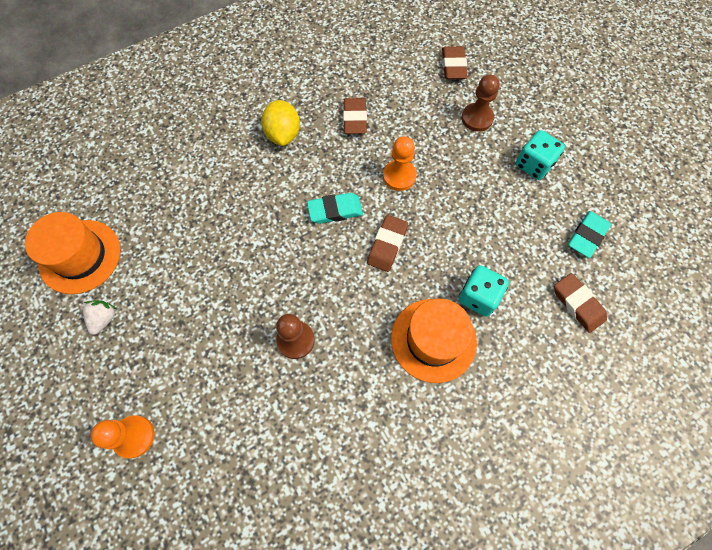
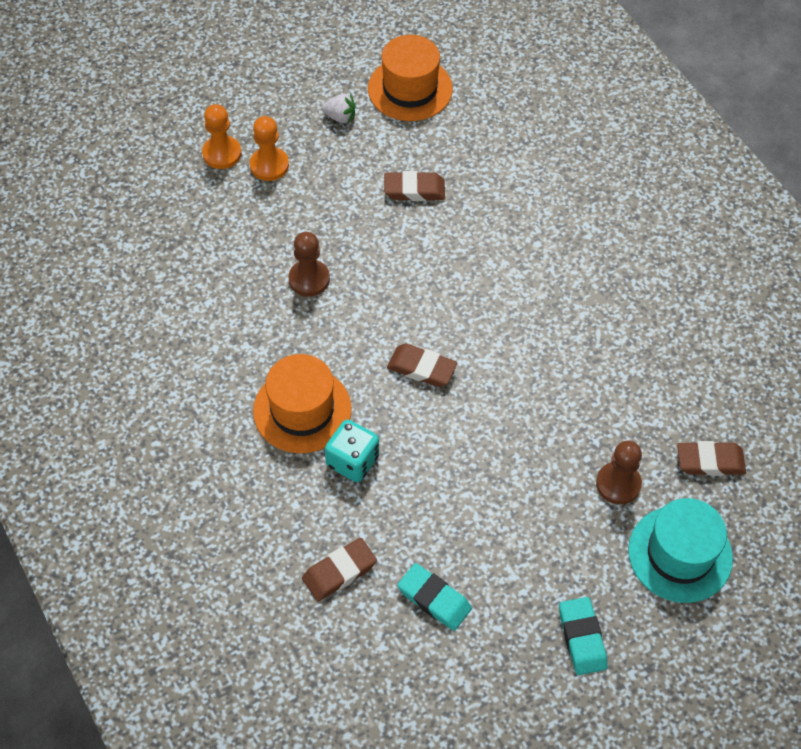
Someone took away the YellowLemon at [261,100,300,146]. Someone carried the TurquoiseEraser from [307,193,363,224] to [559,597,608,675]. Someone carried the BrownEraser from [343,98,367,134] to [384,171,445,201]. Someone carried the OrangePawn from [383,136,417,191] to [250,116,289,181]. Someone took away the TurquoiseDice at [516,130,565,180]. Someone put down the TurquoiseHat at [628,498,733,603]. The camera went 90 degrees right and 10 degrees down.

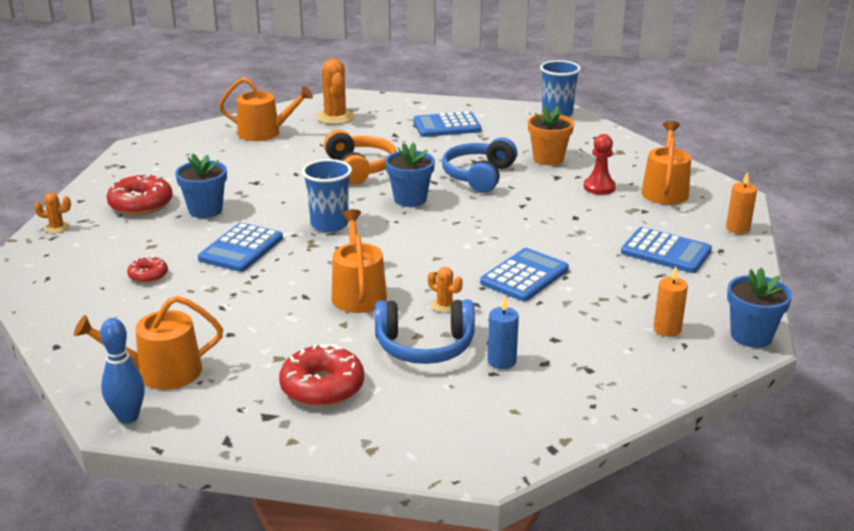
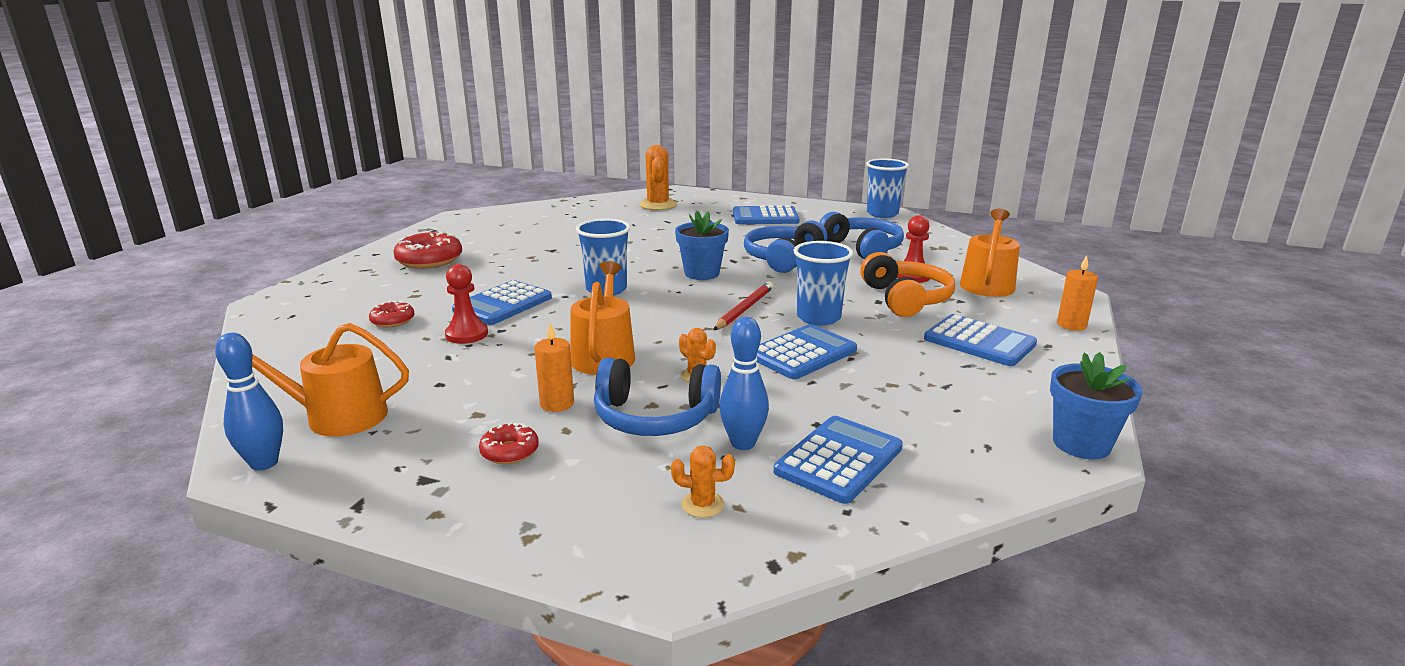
Someone carried the OrangeCactus from [34,193,71,233] to [671,445,735,518]. Someone took away the BlueFlowerPot at [175,153,227,218]. Someone took away the OrangeWateringCan at [219,77,313,141]. Someone scaled the RedDonut at [279,344,364,407] by 0.55. Someone carried the OrangeHeadphones from [324,130,397,184] to [860,252,955,317]. Someone swapped the BlueCandle at [488,296,519,369] for the BlueBowlingPin at [719,317,769,450]. Someone swapped the OrangeFlowerPot at [528,106,574,165] for the BlueHeadphones at [819,212,904,259]. Someone carried the OrangeCandle from [654,267,688,337] to [534,323,574,412]. Someone put down the RedPawn at [445,264,488,344]. Someone put down the RedPencil at [713,282,773,330]. Someone put down the BlueCalculator at [774,416,903,504]. Someone put down the BlueCup at [794,241,853,326]. The camera went 10 degrees right and 5 degrees down.

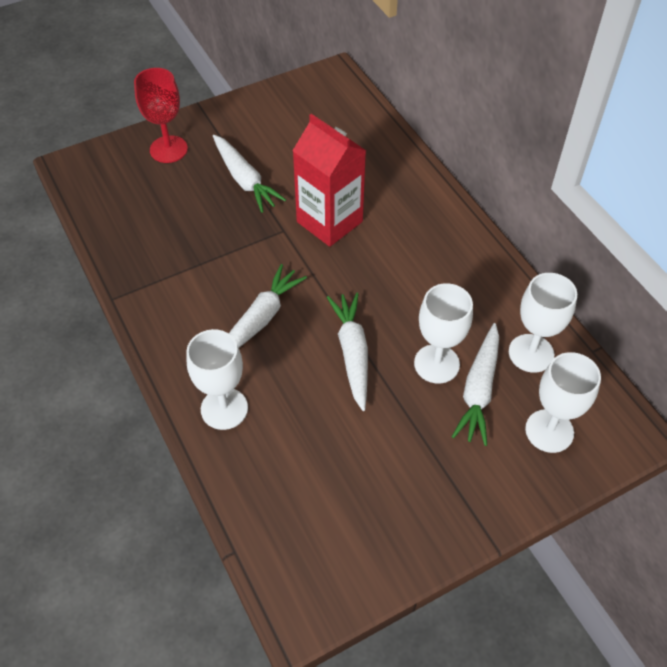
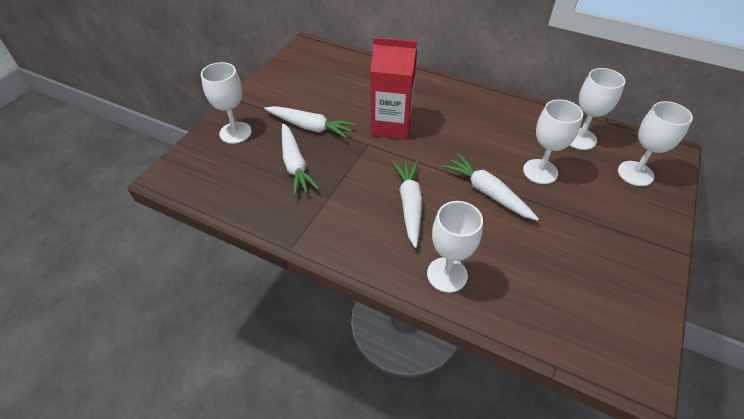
Someone repainted the RedGoblet at [134,68,188,163], which became the WhiteGoblet at [201,62,252,144]. Someone carried the WhiteCarrot from [452,323,499,446] to [282,123,319,196]. The camera went 35 degrees left and 5 degrees down.

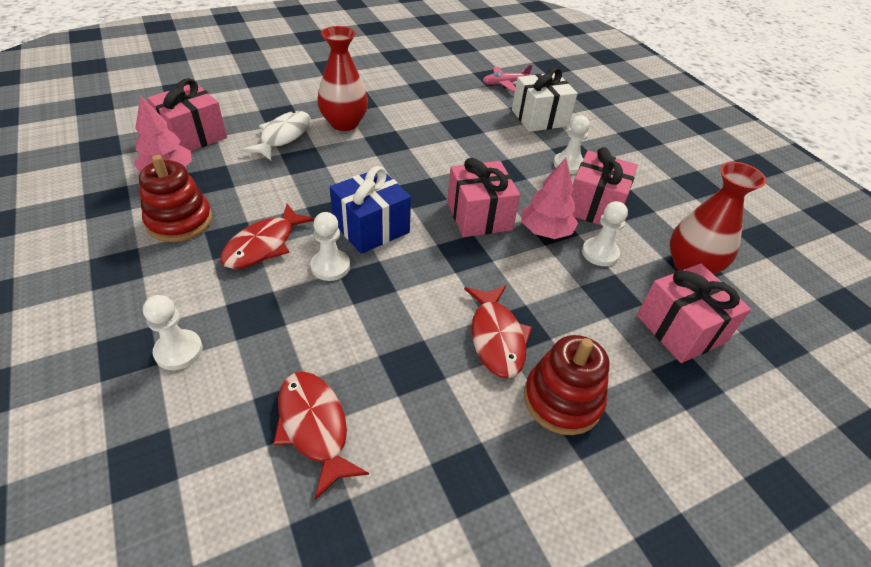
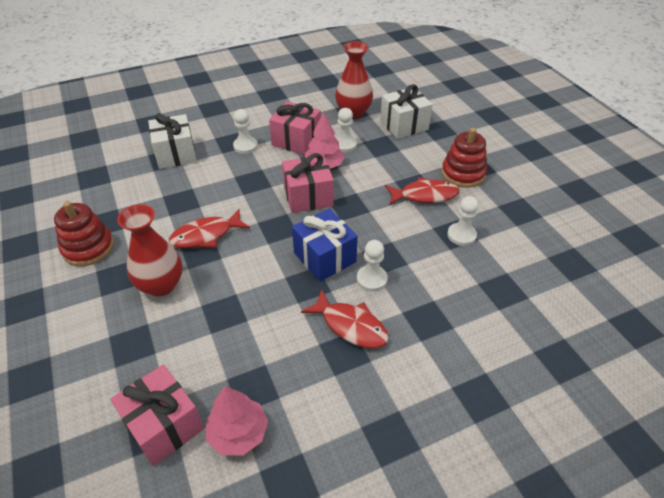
Someone carried the RedStackingToy from [139,155,212,242] to [54,201,114,266]. Someone carried the WhitePawn from [143,295,203,370] to [447,196,479,246]. Someone took away the WhiteFish at [242,111,310,160]. Someone carried the RedFish from [273,371,369,500] to [169,209,250,248]. Someone took away the PinkPlane at [483,65,532,92]. Someone repainted the PinkGift at [637,263,751,363], which became the WhiteGift at [380,84,433,139]. The camera went 85 degrees left and 0 degrees up.

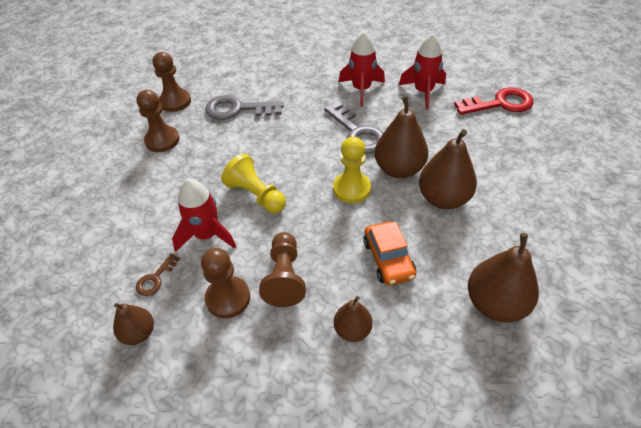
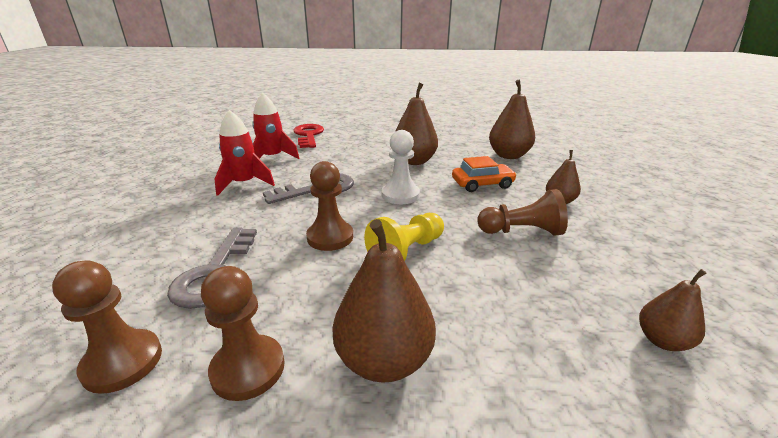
Someone took away the BrownKey at [136,253,180,296]. Someone took away the RedRocket at [172,179,236,252]. Someone carried the BrownPawn from [201,248,250,318] to [306,161,353,251]. Someone repainted the YellowPawn at [333,137,371,203], which became the WhitePawn at [382,130,420,204]. Someone carried the BrownPear from [375,96,428,178] to [332,219,436,383]. The camera went 90 degrees left and 20 degrees down.

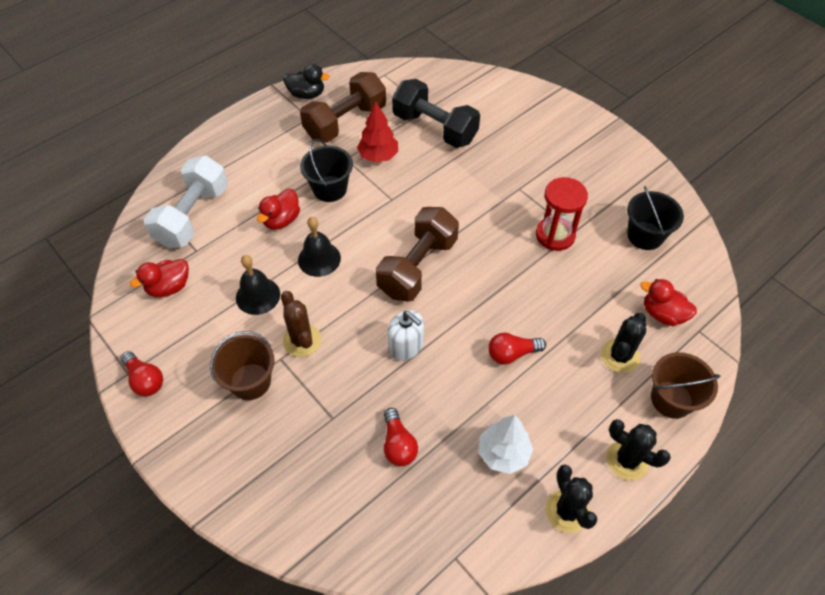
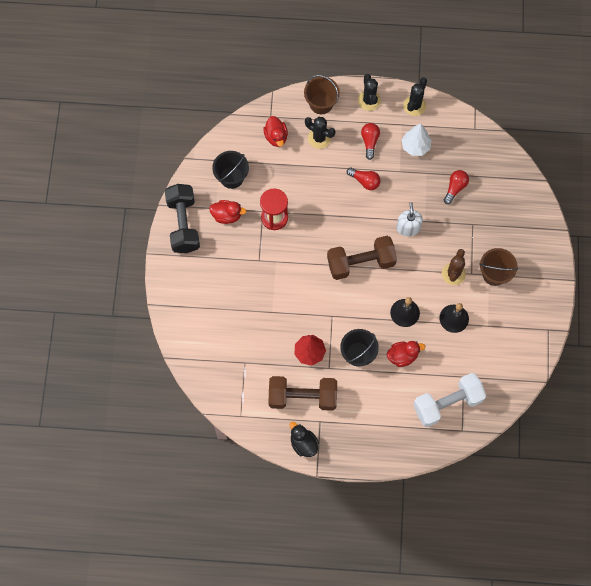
Someone carried the RedLightBulb from [120,351,163,396] to [361,123,380,160]. Someone carried the RedDuck from [130,259,189,297] to [209,200,247,224]. Someone carried the BlackDumbbell from [392,79,480,148] to [165,184,200,253]. Someone rotated the BlackCactus at [601,313,646,373] by 45 degrees clockwise. The camera went 135 degrees left and 15 degrees up.

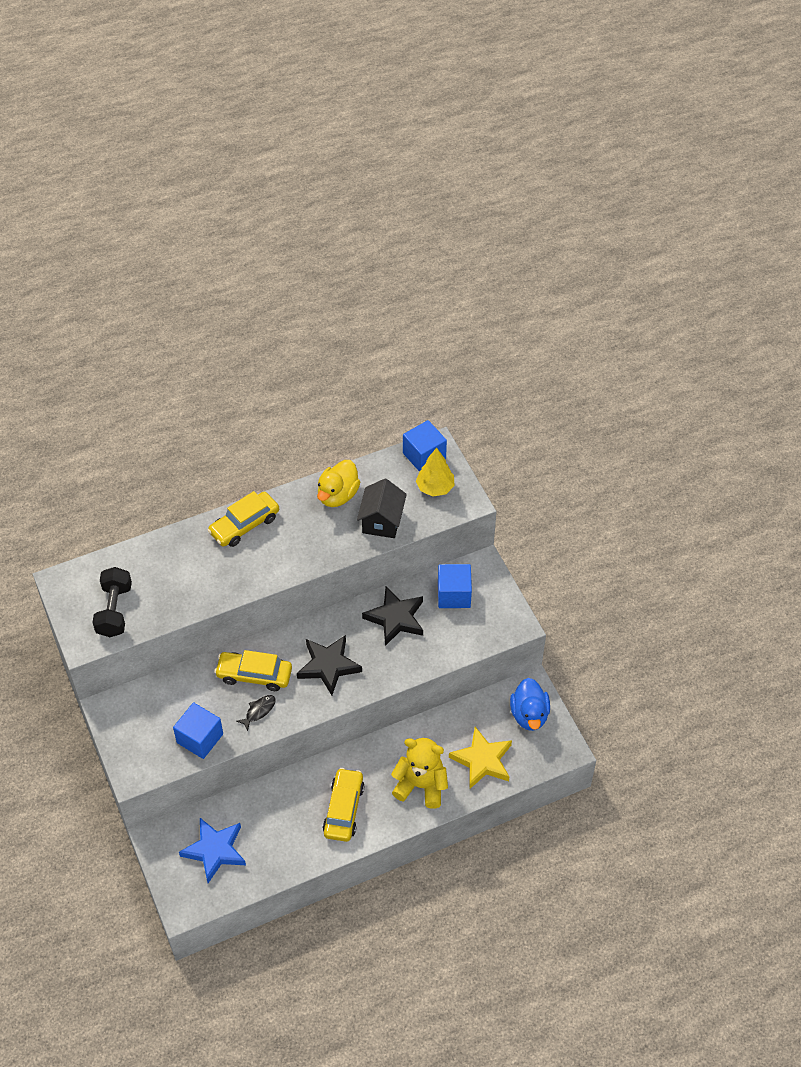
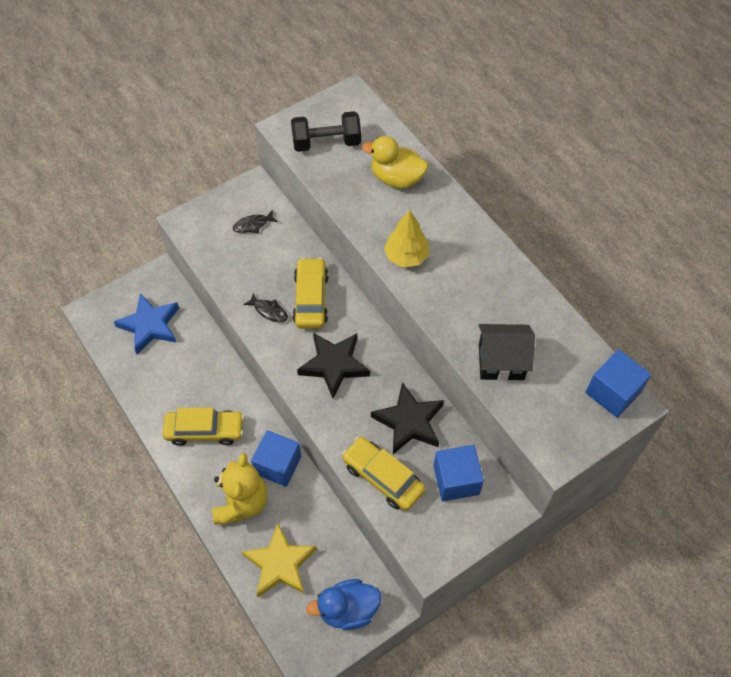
Someone carried the BlueCube from [173,702,223,759] to [251,430,301,487]. Someone carried the YellowCar from [207,491,279,547] to [342,436,425,511]. Someone carried the YellowDuck from [317,460,360,507] to [362,136,428,189]. Someone carried the YellowTree from [416,448,455,497] to [384,210,429,268]. Someone put down the BlackFish at [233,210,278,233]. The camera went 80 degrees right and 5 degrees up.

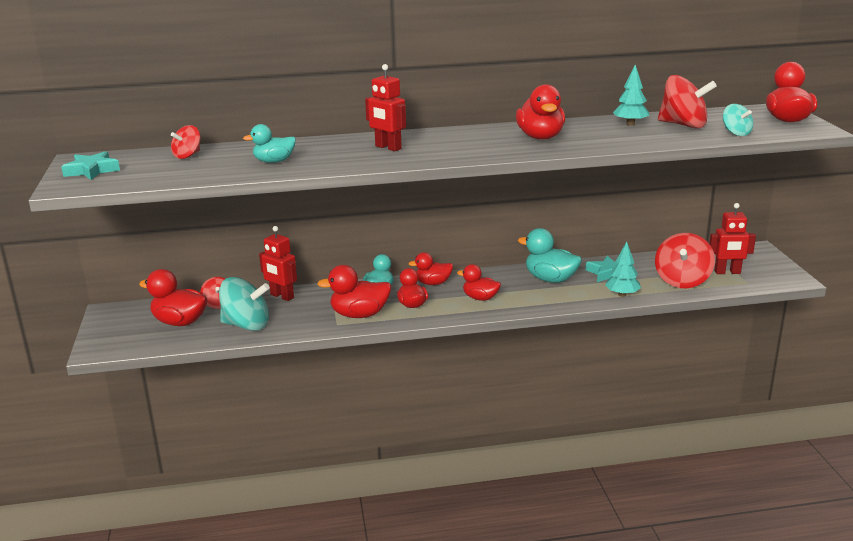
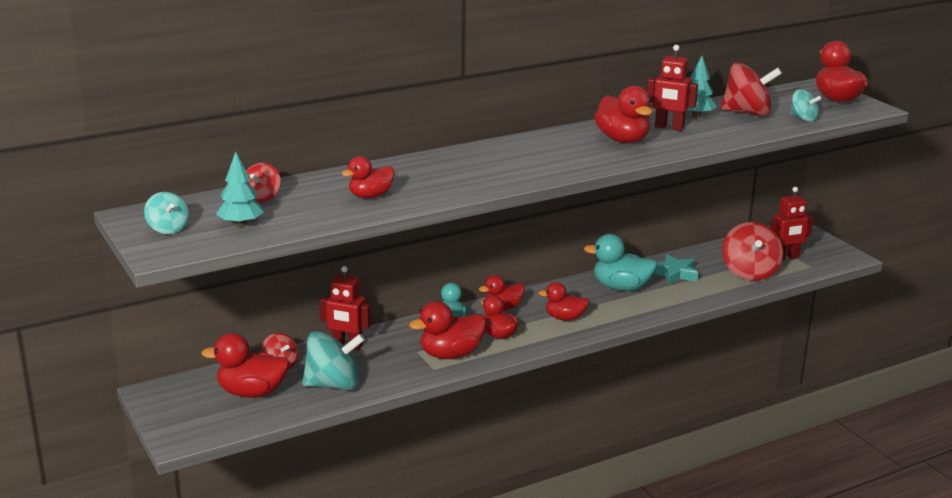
Someone swapped the TurquoiseStar at [61,151,120,180] for the TurquoiseSpinningTop at [144,192,189,234]. Someone repainted the TurquoiseDuck at [243,124,296,163], which became the RedDuck at [341,156,395,198]. Someone carried the RedRobot from [365,64,406,151] to [647,45,698,131]. Someone carried the TurquoiseTree from [605,241,641,297] to [216,152,264,227]. The camera went 20 degrees left and 0 degrees up.

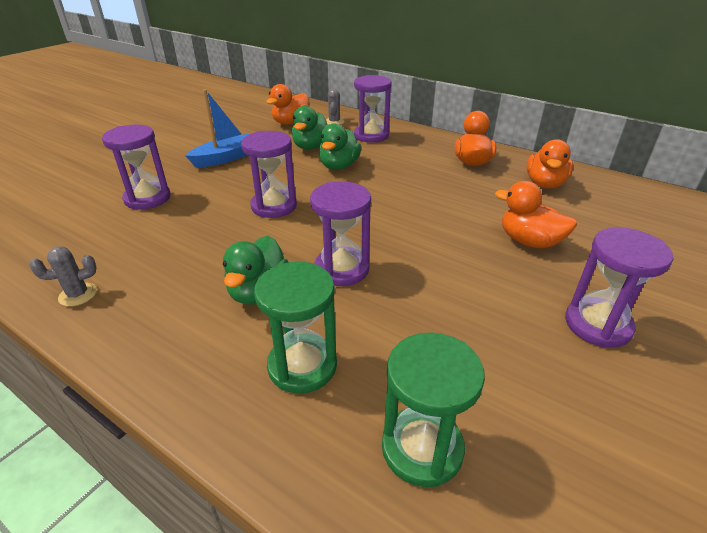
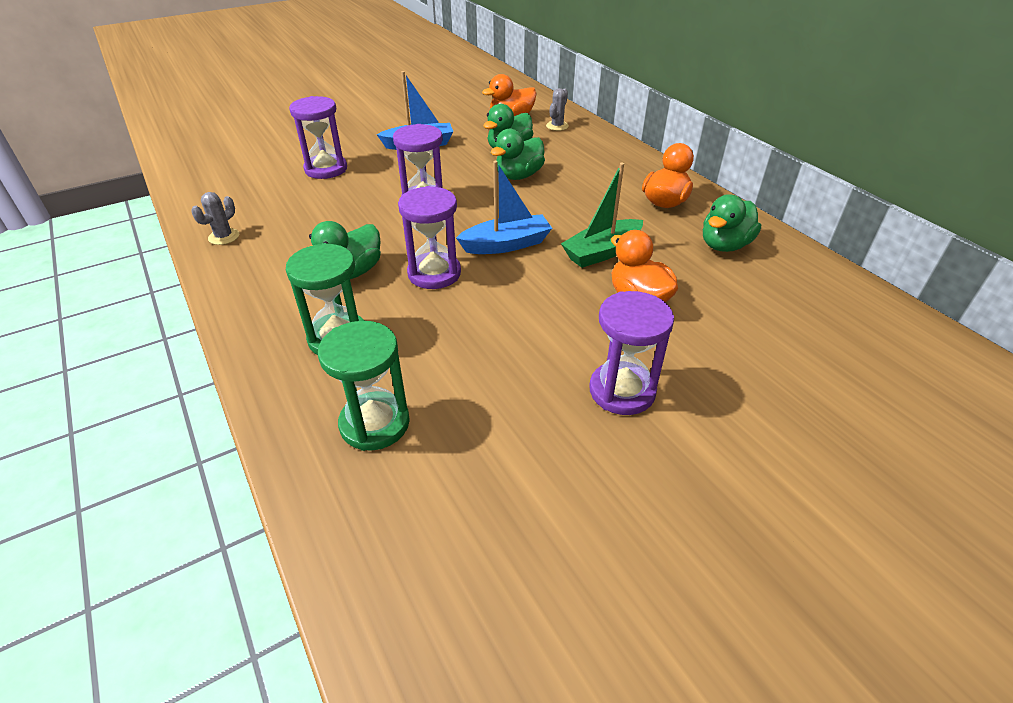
Someone rotated the GreyCactus at [29,246,97,307] by 60 degrees counterclockwise. Someone took away the PurpleHourglass at [354,75,392,143]. Someone repainted the OrangeDuck at [526,139,573,188], which became the GreenDuck at [703,194,761,252]. Someone put down the BlueBoat at [456,161,552,254]. Someone put down the GreenBoat at [561,163,643,268]. The camera went 25 degrees right and 5 degrees up.

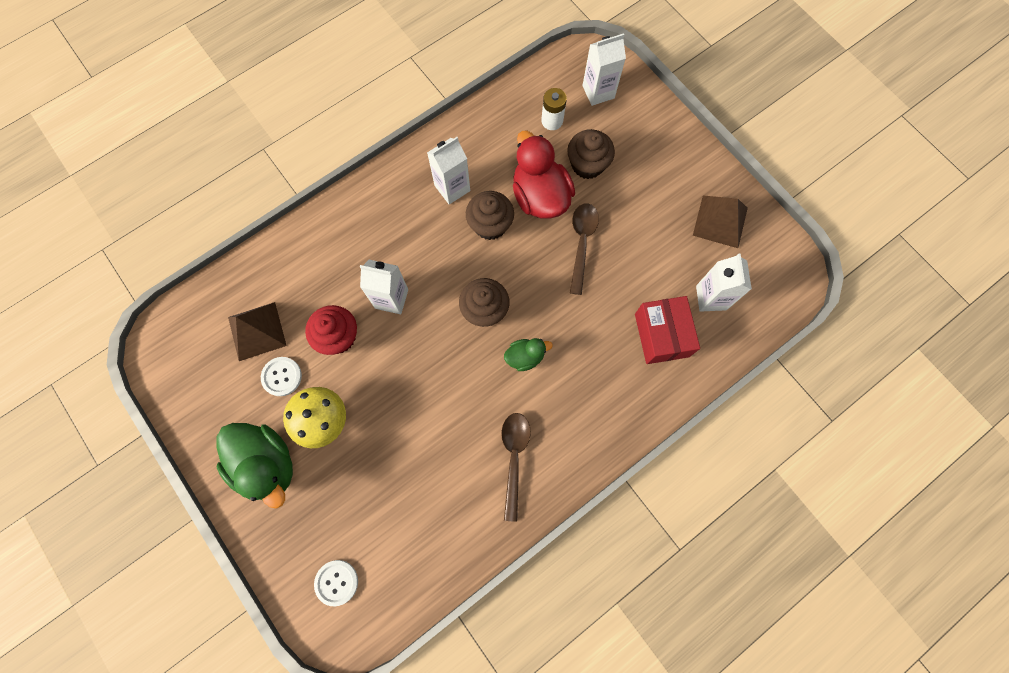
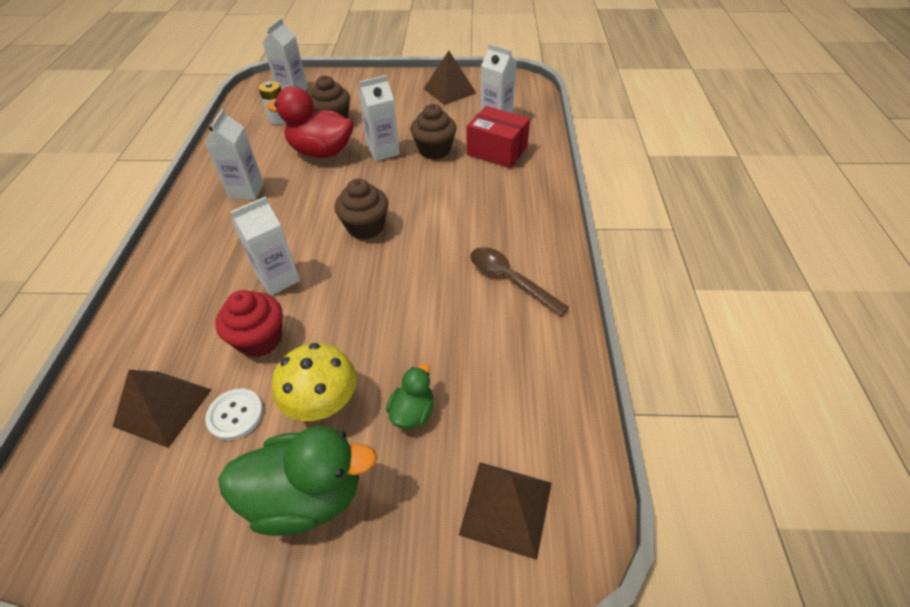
Someone swapped the WhiteButton at [314,560,358,606] for the BrownPyramid at [459,462,552,560]. Someone carried the BrownCupcake from [466,191,514,240] to [411,104,457,160]. Someone carried the GreenDuck from [504,338,553,371] to [386,364,434,429]. Someone swapped the BrownSpoon at [570,203,599,295] for the WhiteCarton at [359,75,400,161]. The camera went 50 degrees left and 25 degrees down.

